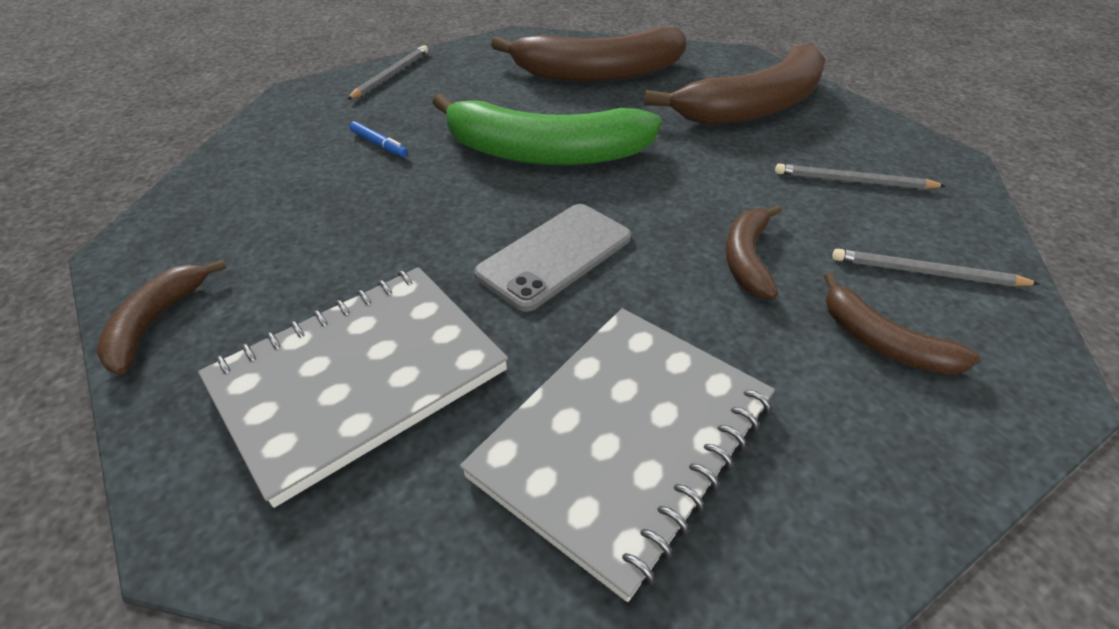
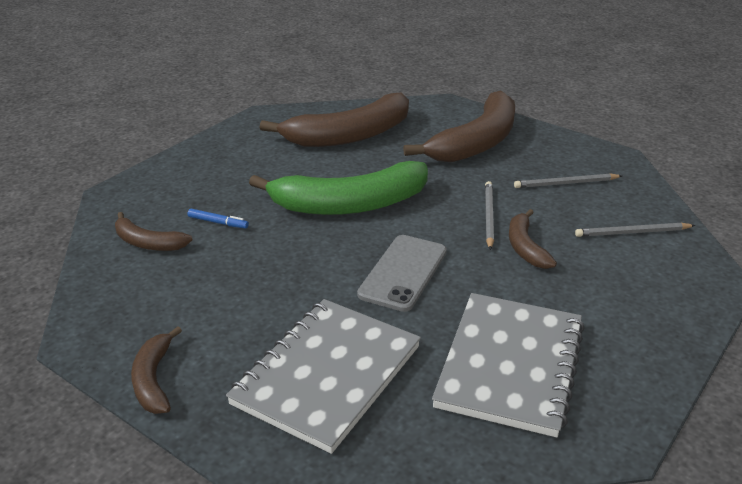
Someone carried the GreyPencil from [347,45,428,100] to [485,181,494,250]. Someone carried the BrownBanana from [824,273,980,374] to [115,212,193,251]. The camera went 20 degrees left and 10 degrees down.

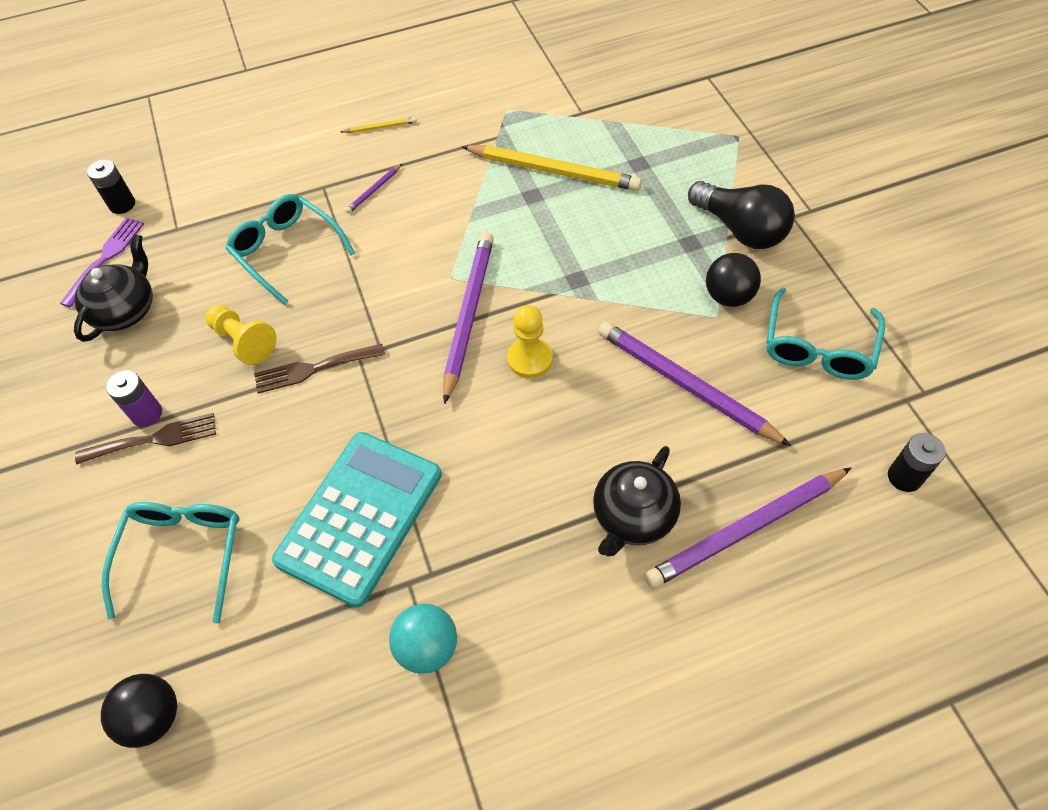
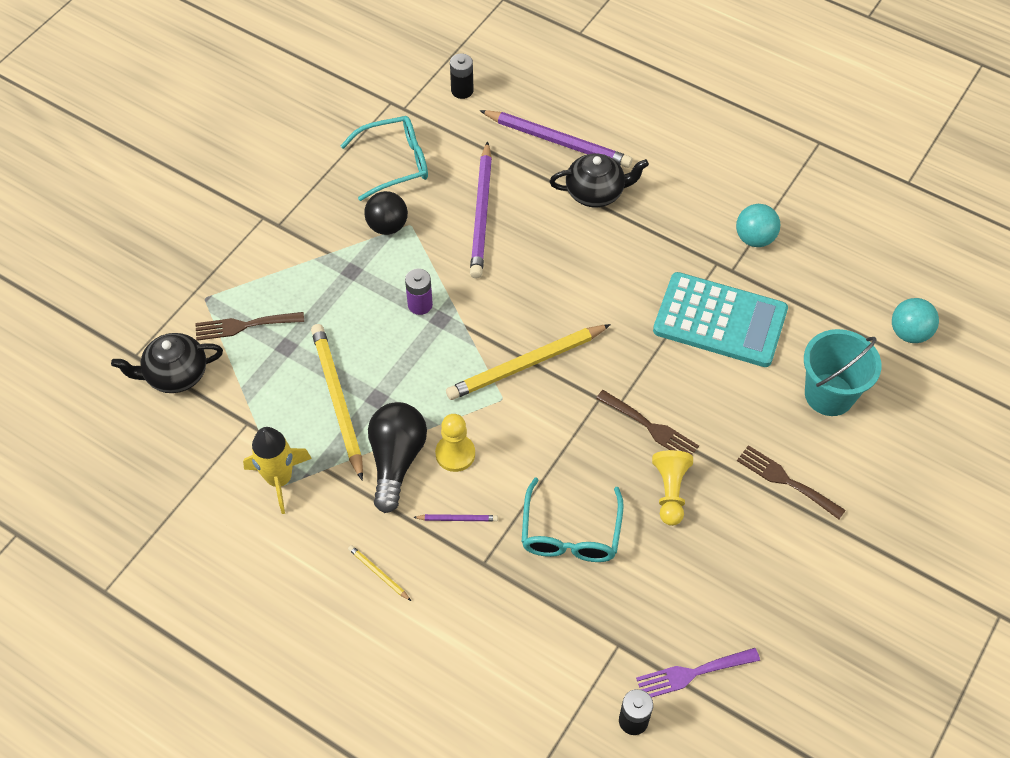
Someone carried the BlackTeapot from [74,234,153,342] to [111,333,223,393]. Someone repainted the BlackBall at [101,674,177,748], which became the TurquoiseBall at [892,298,939,343]. Someone swapped the TurquoiseGlasses at [102,502,240,624] for the TurquoiseBucket at [804,329,882,416]. Someone carried the PurpleBattery from [106,370,162,427] to [405,269,433,315]. Someone rotated the TurquoiseCalculator at [272,432,442,608] by 150 degrees counterclockwise. Someone repainted the PurplePencil at [443,232,494,404], which became the YellowPencil at [446,324,611,400]. Someone carried the YellowPawn from [507,305,553,378] to [435,414,475,472]. Someone carried the BlackLightBulb from [688,181,795,249] to [368,402,427,513]. Someone put down the BrownFork at [195,312,304,341]. Someone put down the YellowRocket at [243,427,312,514]. The camera went 130 degrees left and 0 degrees up.

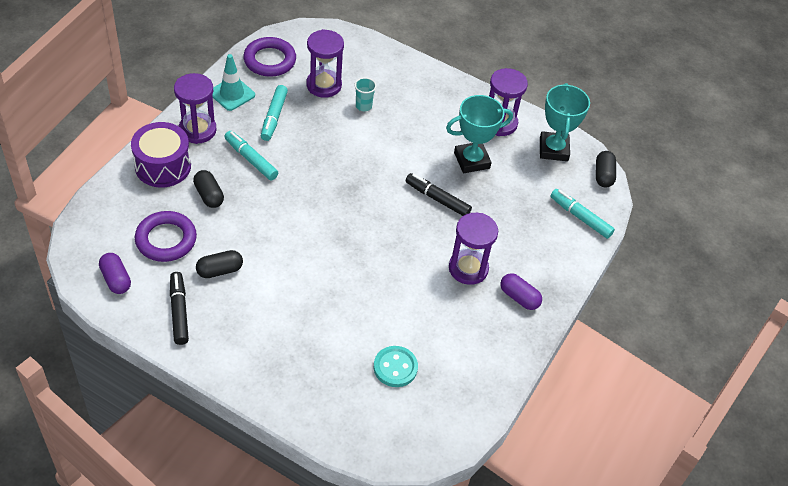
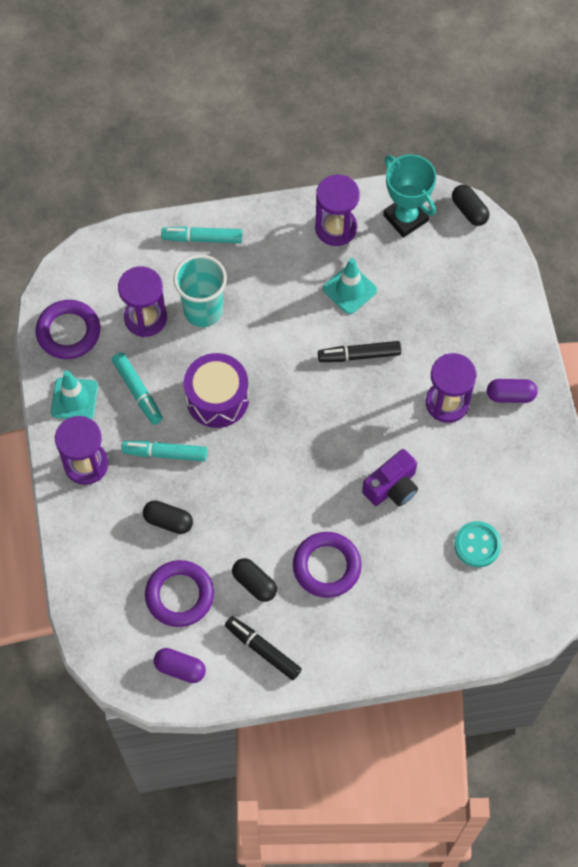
Someone carried the PurpleDrum from [131,122,191,188] to [184,353,249,428]. Someone rotated the BlackCapsule at [196,250,243,278] by 75 degrees counterclockwise. Someone scaled the TurquoiseCup at [354,77,377,111] by 1.99. Someone swapped the TurquoiseTrophy at [446,95,513,173] for the TurquoiseTrafficCone at [323,258,377,314]. Someone carried the TurquoiseMarker from [550,189,615,239] to [161,226,242,243]. Someone put down the PurpleRing at [293,532,362,598]. Someone put down the PurpleCamera at [362,449,418,507]. The camera went 35 degrees left and 15 degrees up.

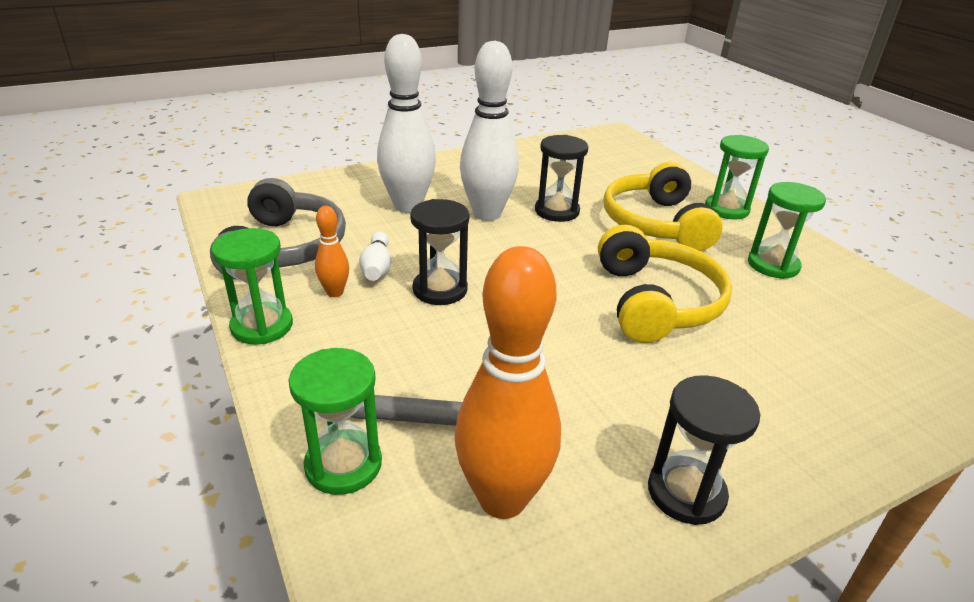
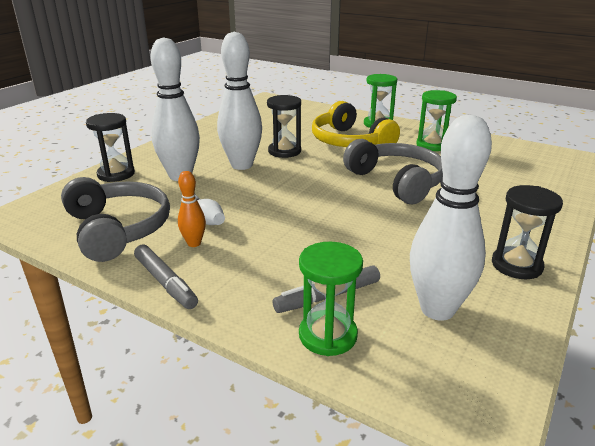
Someone swapped the GreenHourglass at [211,228,293,345] for the GreyMarker at [134,244,198,309]. Someone carried the BlackHourglass from [410,199,469,305] to [86,113,135,182]. Someone repainted the OrangeBowlingPin at [455,246,561,519], which became the WhiteBowlingPin at [410,115,492,321]. Someone repainted the YellowHeadphones at [598,225,732,343], which became the GreyHeadphones at [343,139,443,204]. The camera went 30 degrees left and 5 degrees down.

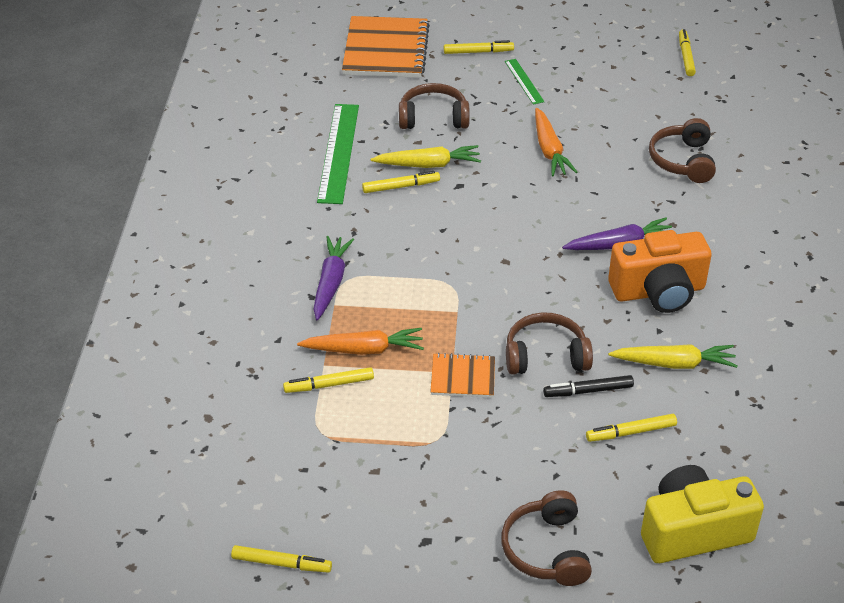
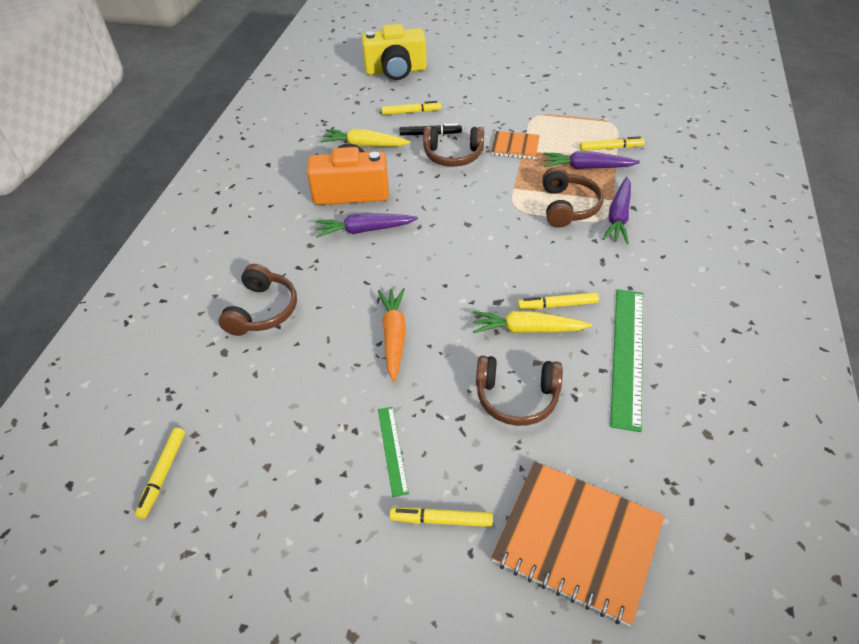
Someone took away the YellowMarker at [231,545,332,573]. Someone repainted the OrangeCarrot at [297,328,424,355], which became the PurpleCarrot at [543,151,640,169]. Someone rotated the OrangeNotebook at [342,16,430,78] by 75 degrees counterclockwise. Someone carried the BrownHeadphones from [501,490,592,586] to [542,167,603,227]. The camera went 170 degrees left and 5 degrees up.

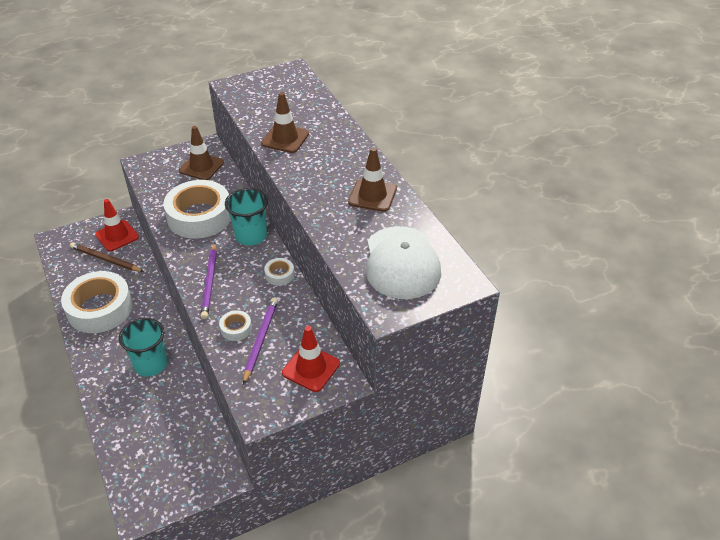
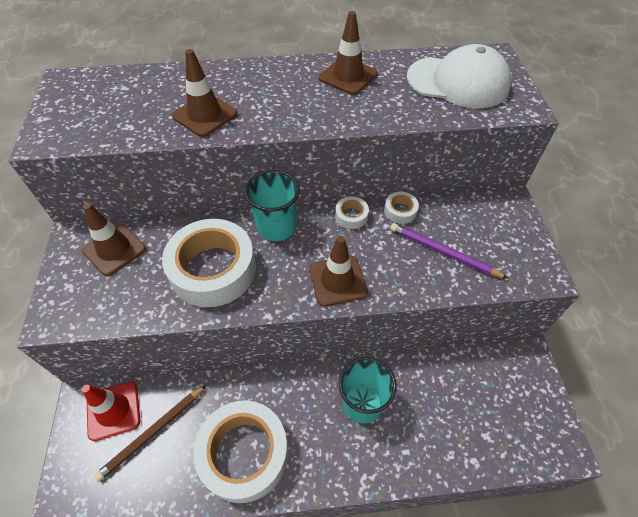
Someone swapped the PurplePencil at [200,243,217,319] for the BrownTrafficCone at [309,236,368,306]. Someone carried the WhiteTape from [219,310,252,341] to [384,192,419,224]. Someone took away the RedTrafficCone at [282,326,340,392]. The camera went 70 degrees left and 10 degrees up.

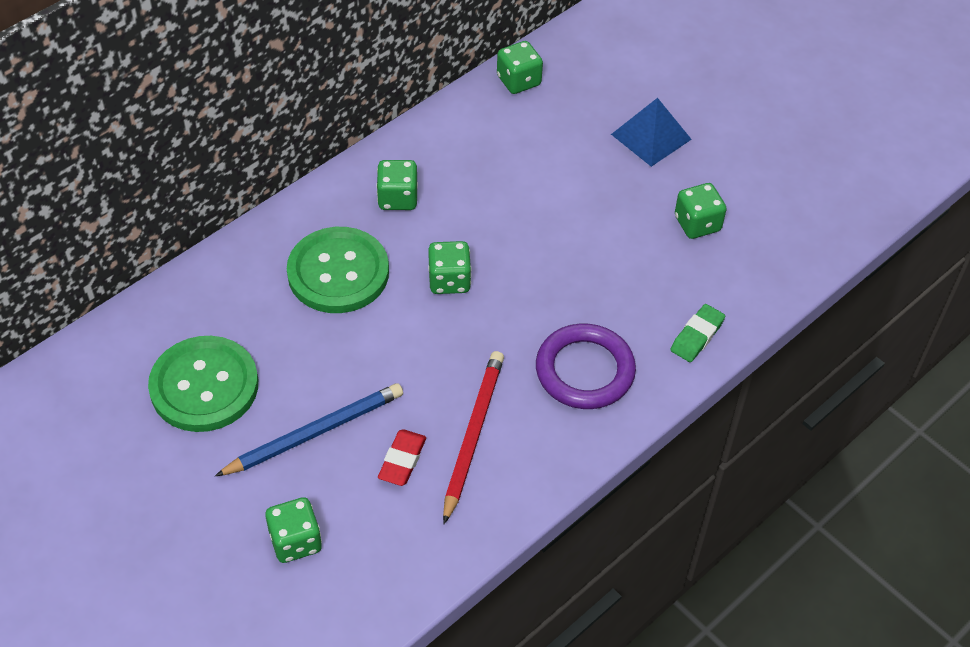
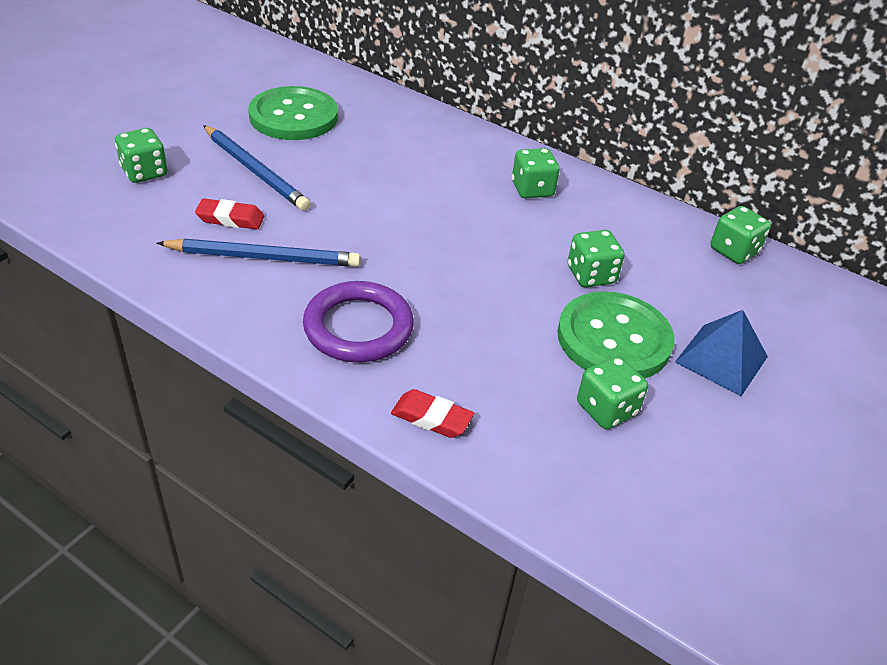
Someone carried the GreenButton from [287,227,389,313] to [557,291,675,378]. Someone carried the GreenDice from [428,241,471,294] to [568,230,625,287]. Someone repainted the RedPencil at [443,351,504,524], which became the BluePencil at [157,239,361,267]. Someone repainted the GreenEraser at [670,304,725,362], which became the RedEraser at [391,389,474,438]. The camera went 75 degrees right and 10 degrees down.

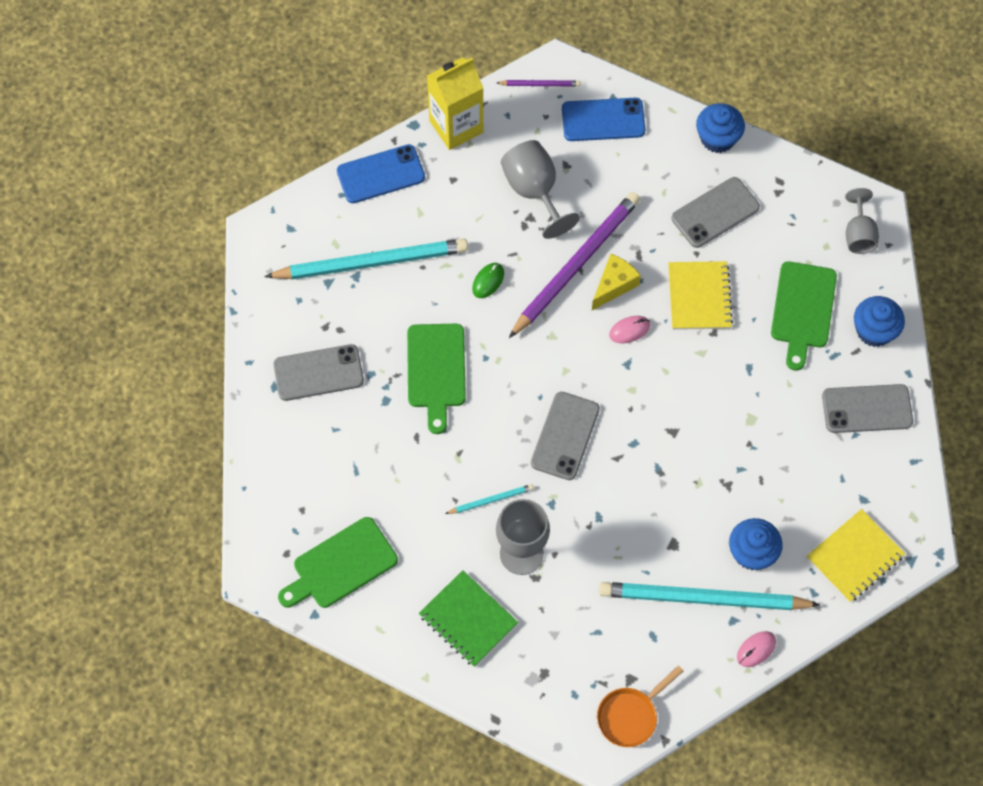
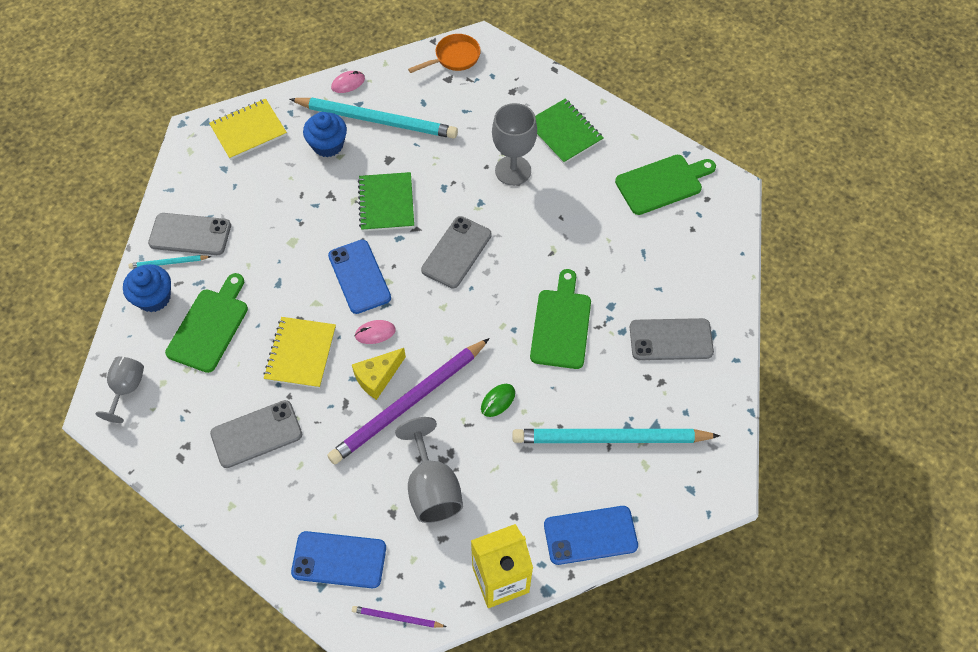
Someone carried the TurquoisePencil from [445,484,534,514] to [129,255,211,269]. Someone took away the BlueCupcake at [696,103,745,153]. Someone put down the BluePhone at [328,240,391,314]. Someone put down the GreenNotebook at [358,172,414,231]. The camera went 170 degrees left and 5 degrees down.

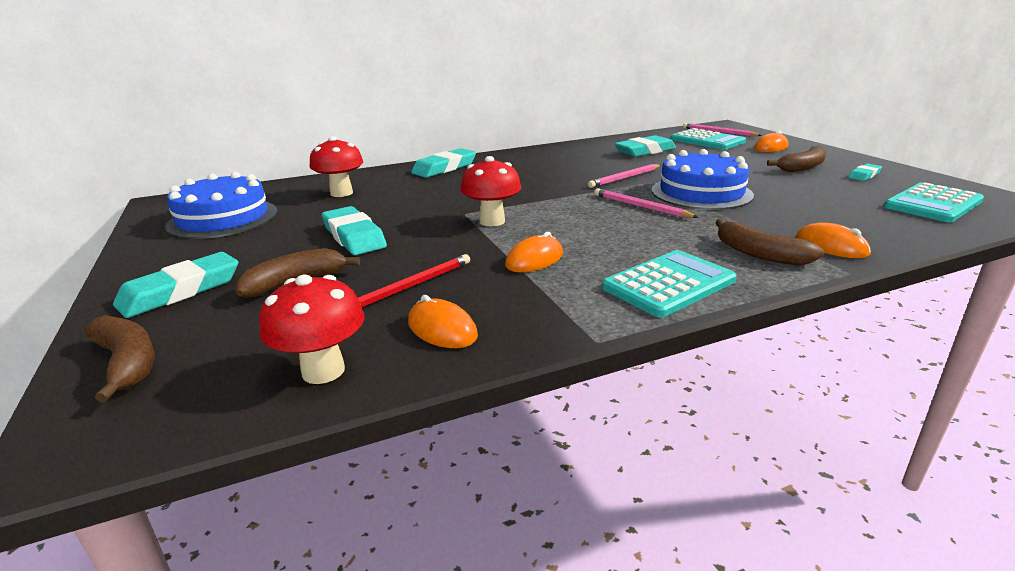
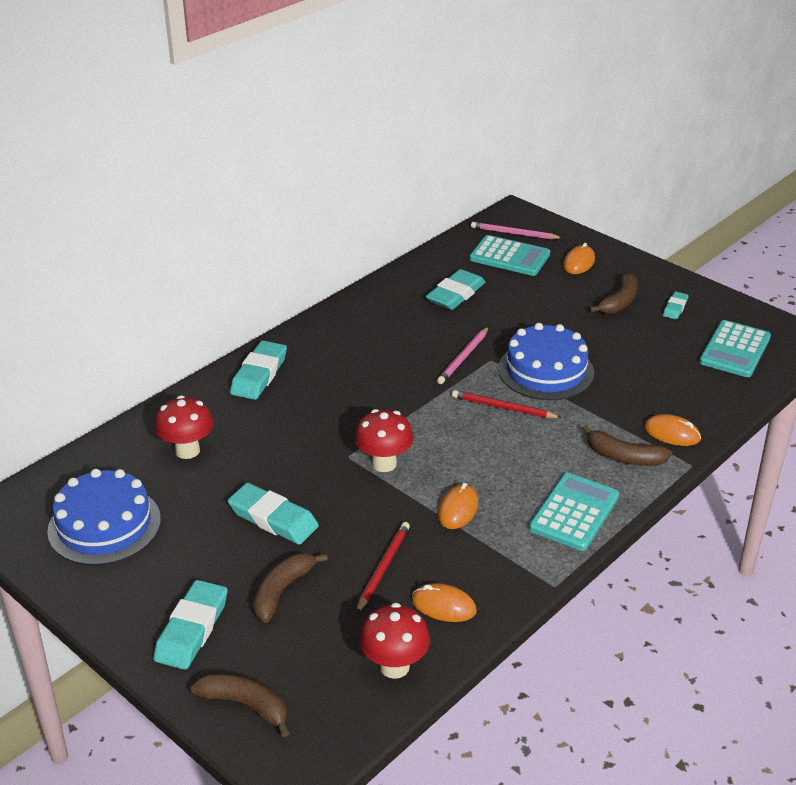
Someone repainted the PinkPencil at [594,188,699,218], which became the RedPencil at [452,390,562,418]. The camera went 25 degrees left and 10 degrees up.

